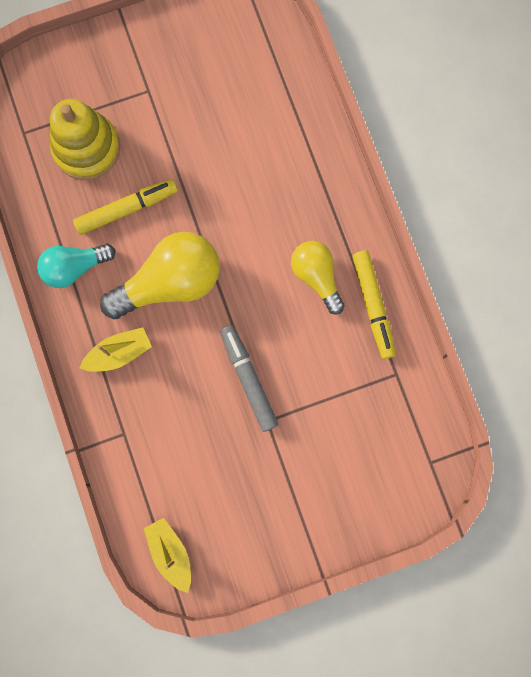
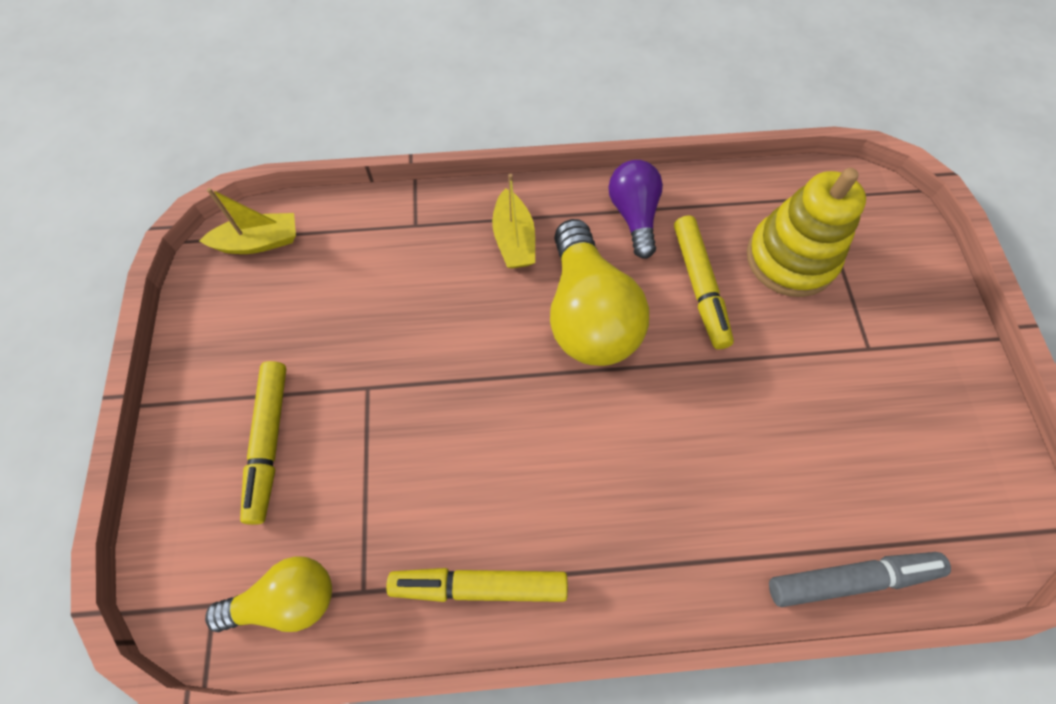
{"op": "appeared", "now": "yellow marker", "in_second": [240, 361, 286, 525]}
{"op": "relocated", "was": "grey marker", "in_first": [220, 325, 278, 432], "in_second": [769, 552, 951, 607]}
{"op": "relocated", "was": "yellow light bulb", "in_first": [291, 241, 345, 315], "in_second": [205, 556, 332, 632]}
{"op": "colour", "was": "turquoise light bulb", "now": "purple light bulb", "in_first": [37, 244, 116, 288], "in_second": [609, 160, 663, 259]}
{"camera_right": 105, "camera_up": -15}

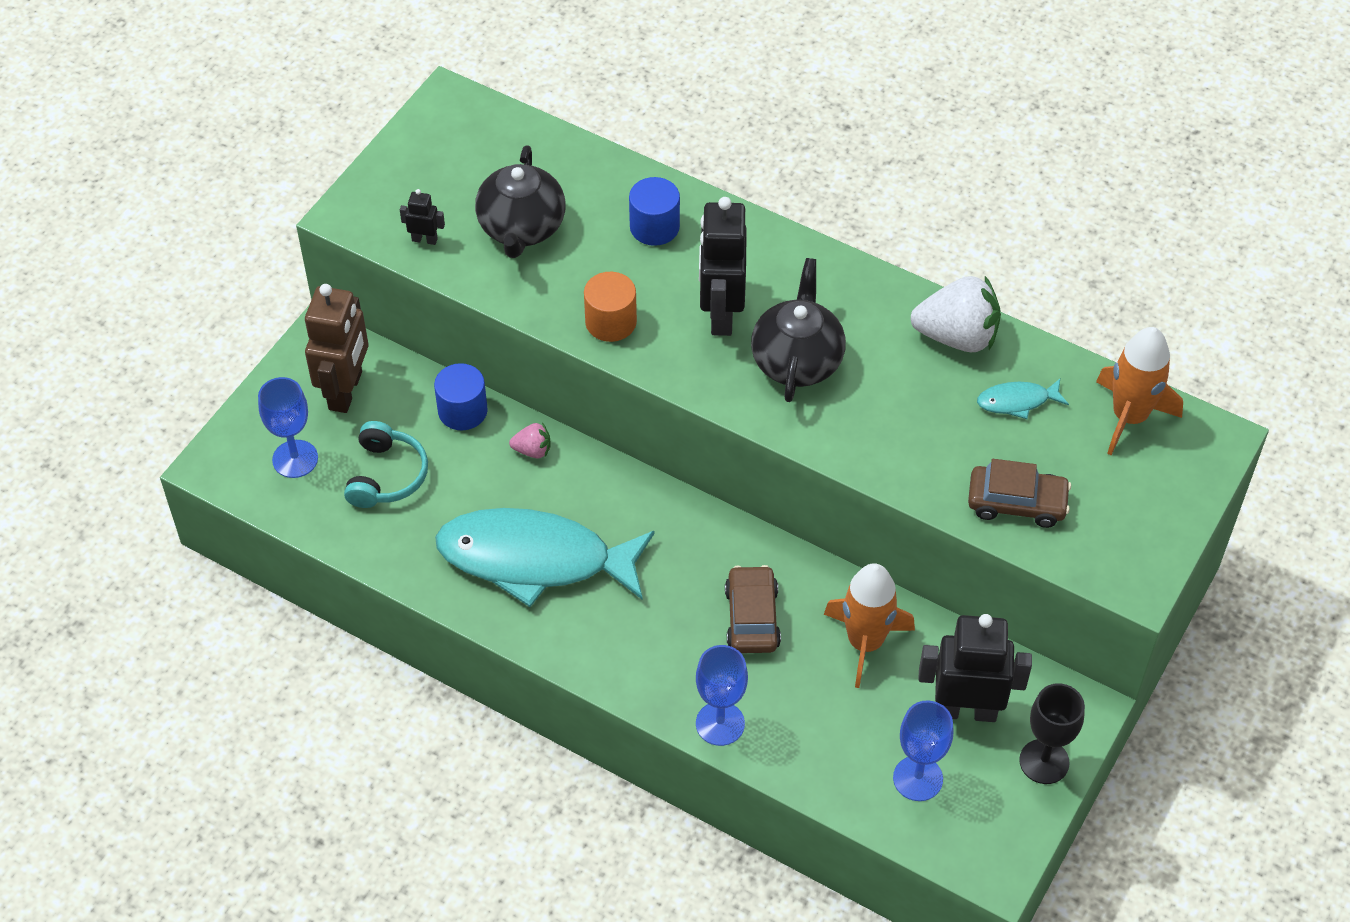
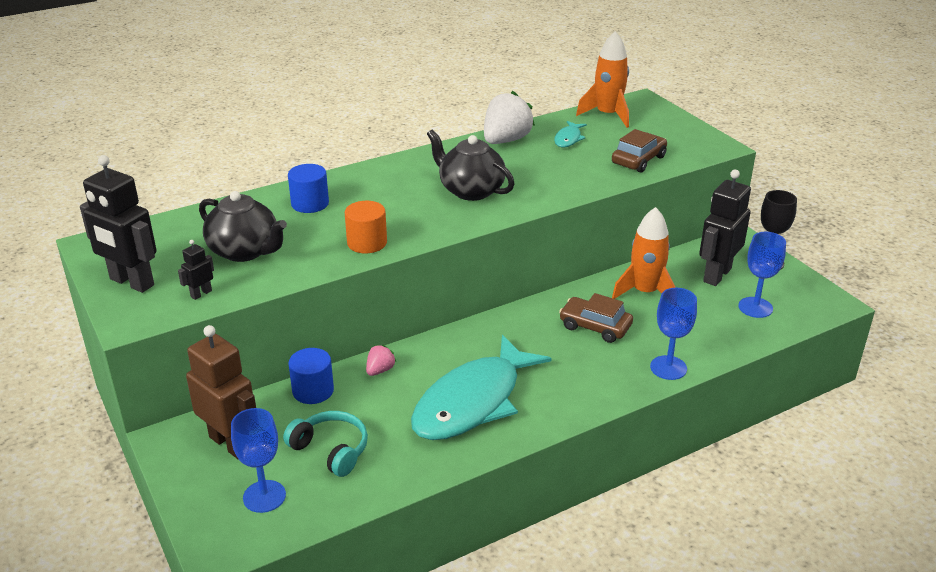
{"op": "relocated", "was": "black robot", "in_first": [699, 197, 747, 336], "in_second": [80, 155, 157, 293]}
{"camera_right": -60, "camera_up": -20}

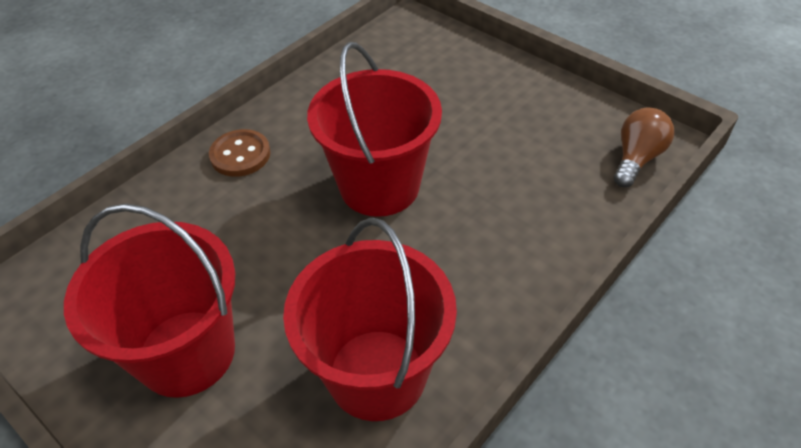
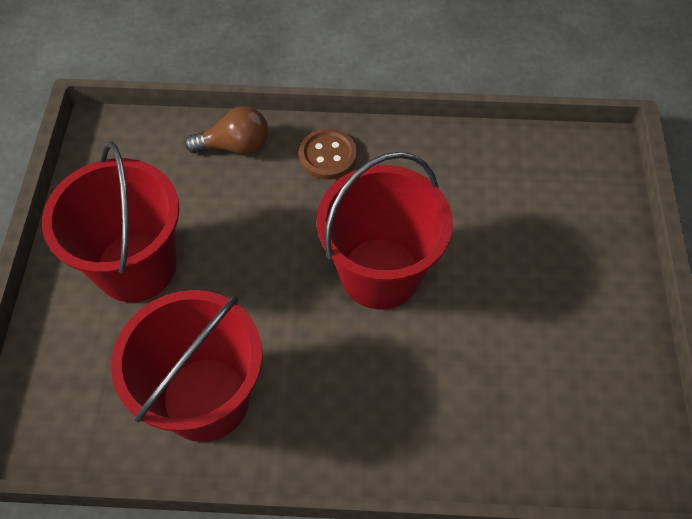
{"op": "relocated", "was": "brown light bulb", "in_first": [614, 107, 674, 187], "in_second": [185, 106, 268, 154]}
{"camera_right": 50, "camera_up": 10}

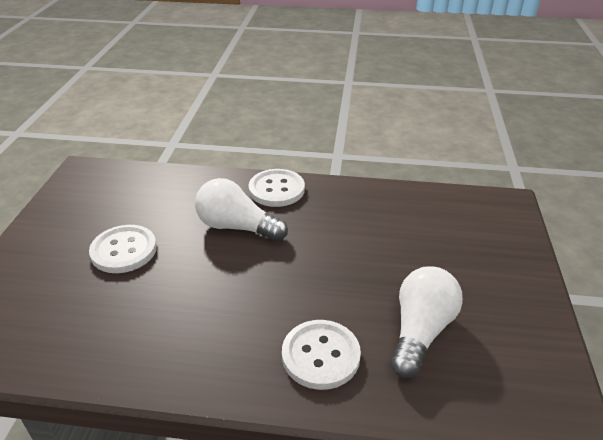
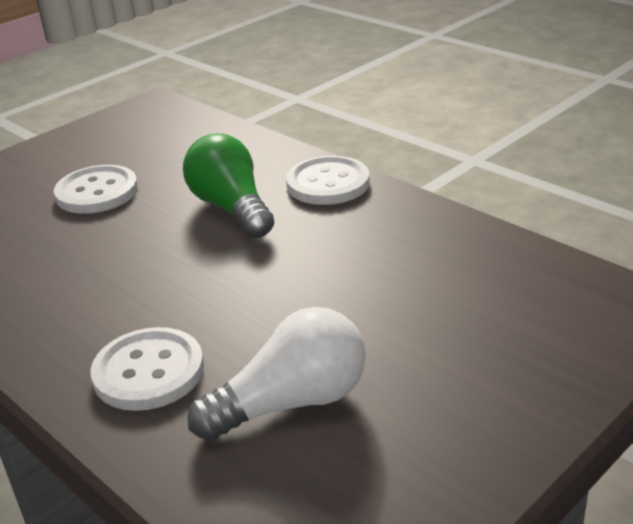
{"op": "colour", "was": "white light bulb", "now": "green light bulb", "in_first": [195, 178, 288, 242], "in_second": [183, 134, 274, 238]}
{"camera_right": 40, "camera_up": -5}

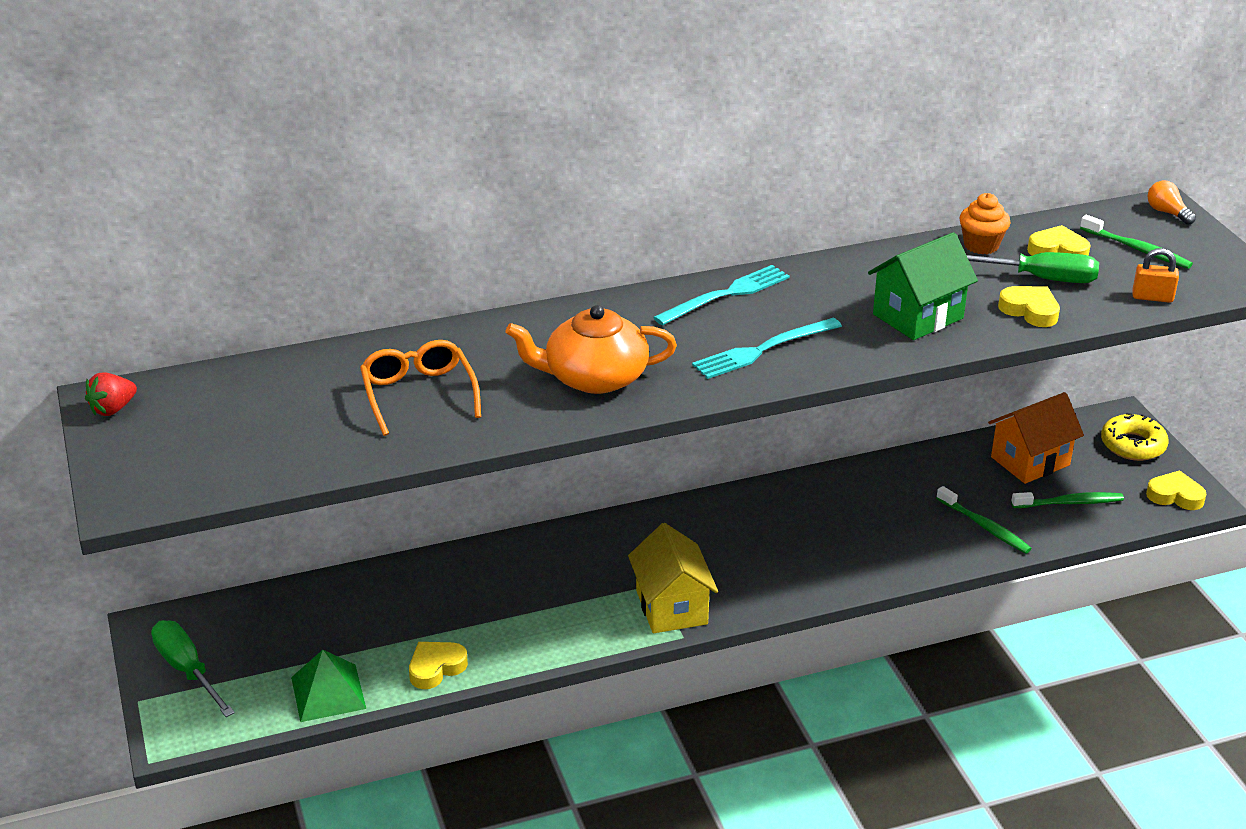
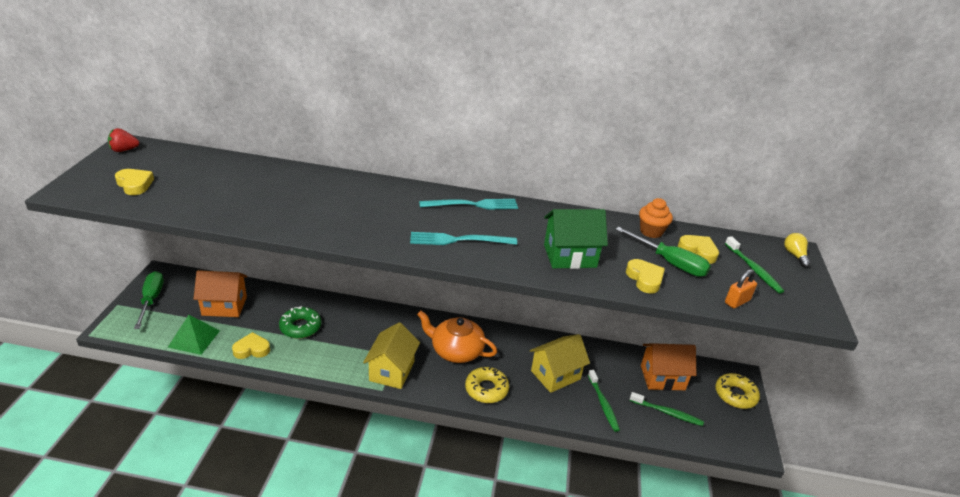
{"op": "missing", "was": "orange glasses", "in_first": [360, 340, 481, 436]}
{"op": "appeared", "now": "orange house", "in_second": [193, 270, 247, 317]}
{"op": "appeared", "now": "green donut", "in_second": [279, 306, 321, 339]}
{"op": "appeared", "now": "yellow donut", "in_second": [465, 367, 509, 403]}
{"op": "appeared", "now": "yellow house", "in_second": [530, 334, 590, 393]}
{"op": "relocated", "was": "orange teapot", "in_first": [506, 305, 677, 394], "in_second": [417, 310, 497, 363]}
{"op": "relocated", "was": "yellow heart", "in_first": [1146, 470, 1206, 510], "in_second": [115, 169, 154, 195]}
{"op": "colour", "was": "orange light bulb", "now": "yellow light bulb", "in_first": [1147, 181, 1196, 225], "in_second": [784, 233, 811, 267]}
{"op": "spun", "was": "orange padlock", "in_first": [1132, 248, 1179, 303], "in_second": [725, 269, 757, 309], "clockwise": -75}
{"camera_right": 25, "camera_up": 0}

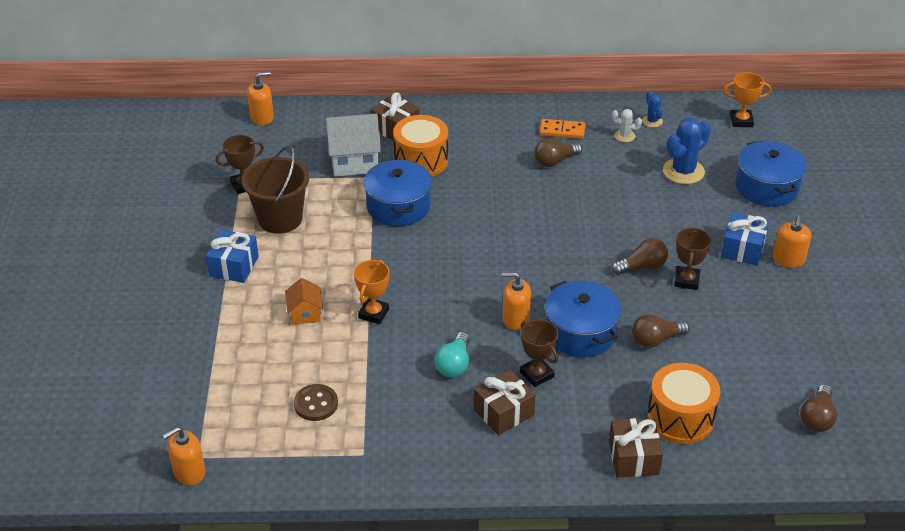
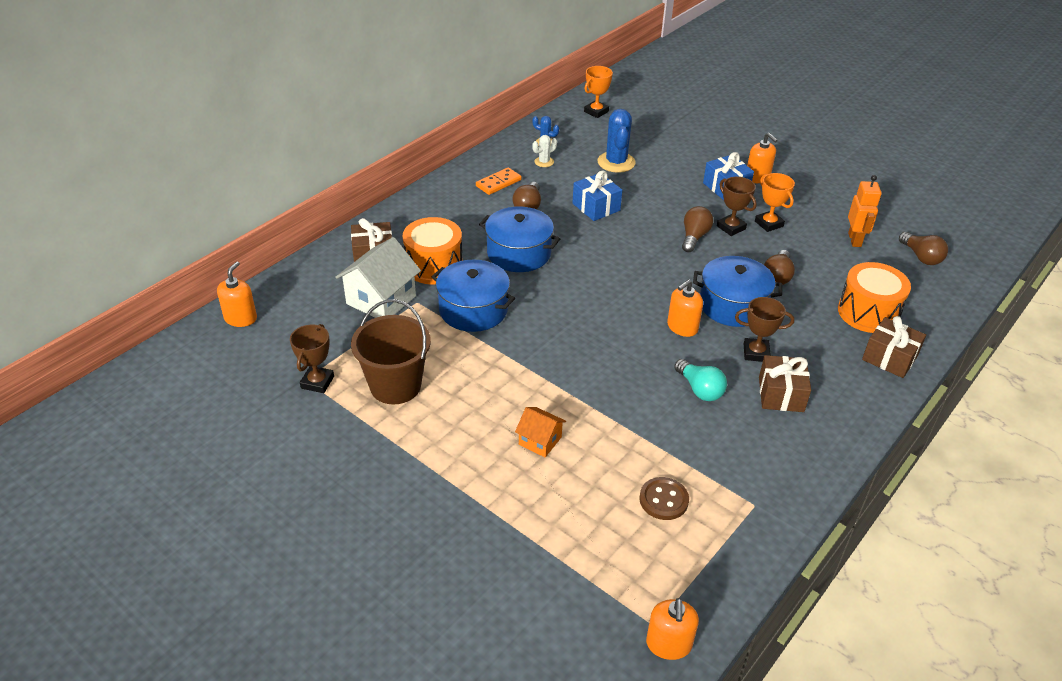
{"op": "appeared", "now": "orange robot", "in_second": [848, 175, 882, 247]}
{"op": "relocated", "was": "blue gift", "in_first": [206, 230, 259, 283], "in_second": [573, 171, 622, 221]}
{"op": "relocated", "was": "orange trophy", "in_first": [354, 260, 389, 324], "in_second": [755, 173, 795, 232]}
{"op": "relocated", "was": "blue pot", "in_first": [736, 141, 806, 207], "in_second": [479, 207, 560, 272]}
{"camera_right": -50, "camera_up": 0}

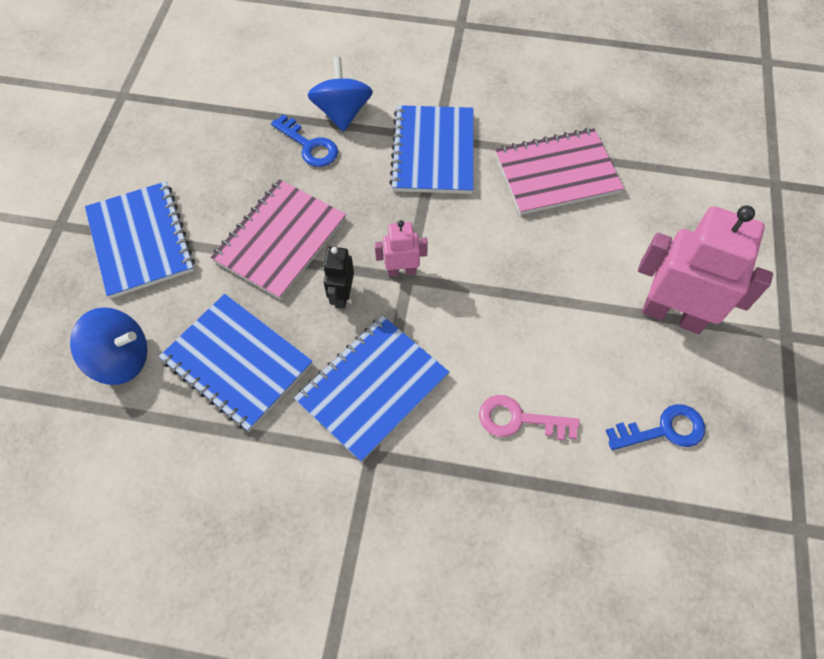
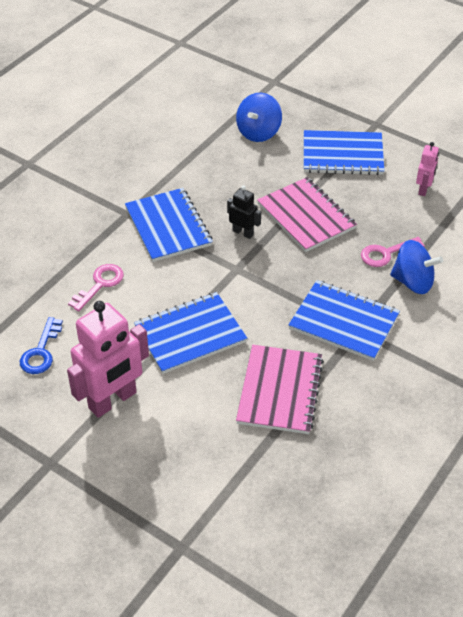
{"op": "relocated", "was": "blue notebook", "in_first": [159, 294, 313, 432], "in_second": [134, 292, 247, 374]}
{"op": "relocated", "was": "pink robot", "in_first": [375, 220, 428, 277], "in_second": [416, 142, 439, 196]}
{"op": "colour", "was": "blue key", "now": "pink key", "in_first": [271, 114, 338, 167], "in_second": [361, 237, 425, 267]}
{"camera_right": 115, "camera_up": -15}

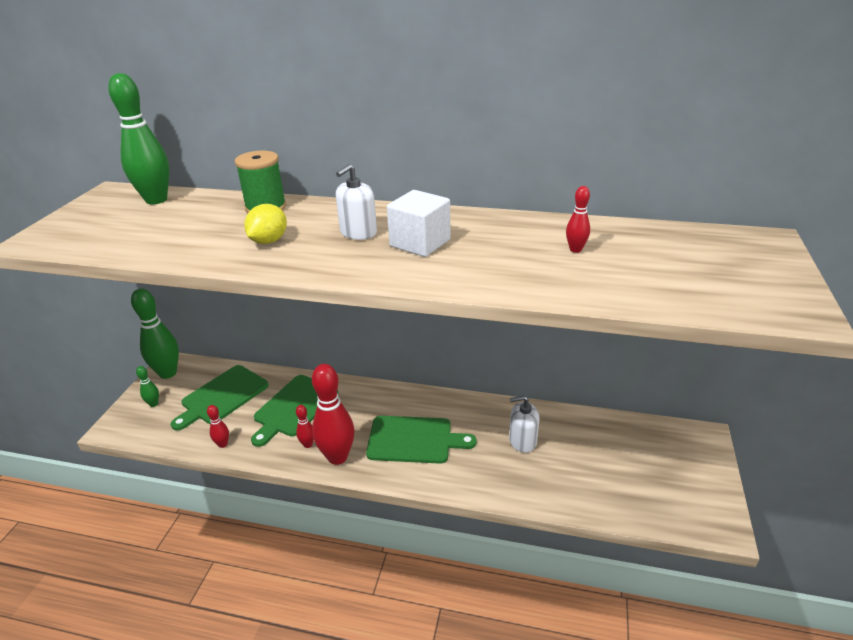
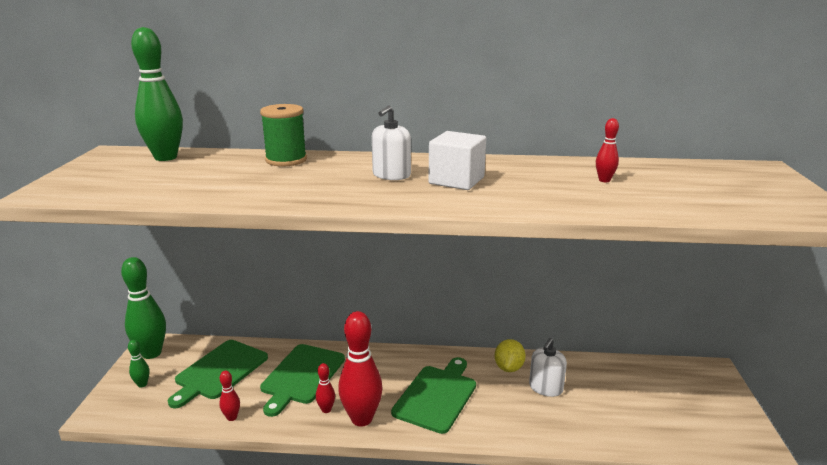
{"op": "relocated", "was": "yellow lemon", "in_first": [244, 204, 287, 244], "in_second": [494, 339, 526, 372]}
{"op": "spun", "was": "green cutting board", "in_first": [366, 416, 477, 464], "in_second": [391, 357, 476, 434], "clockwise": -60}
{"op": "spun", "was": "white soap dispenser", "in_first": [509, 396, 540, 453], "in_second": [529, 338, 567, 397], "clockwise": -45}
{"camera_right": -10, "camera_up": -10}

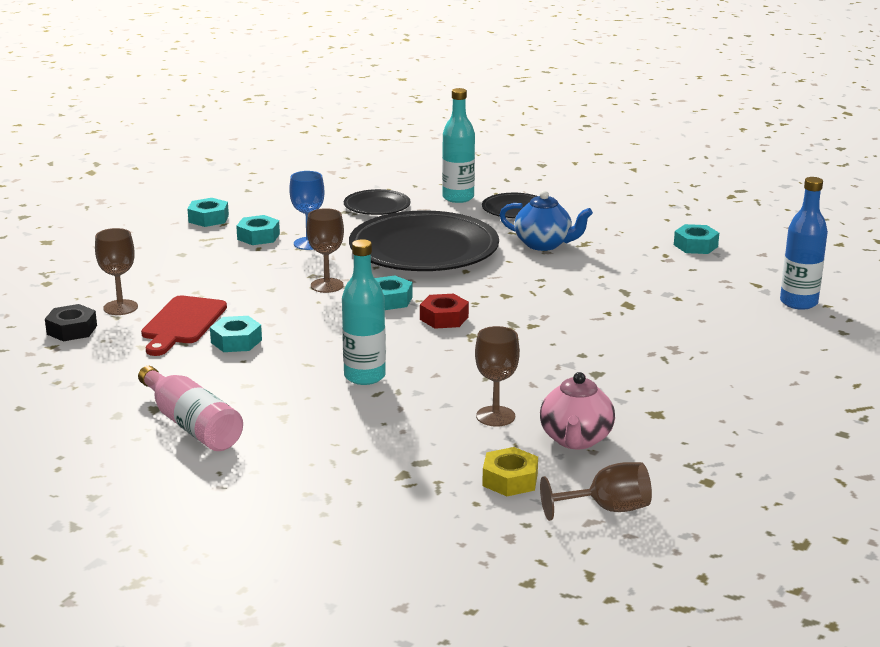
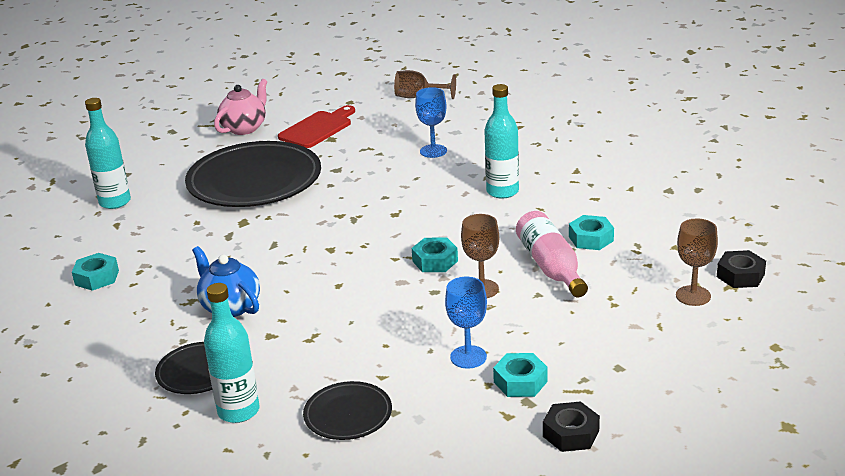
{"op": "missing", "was": "red nut", "in_first": [420, 294, 469, 329]}
{"op": "missing", "was": "yellow nut", "in_first": [482, 447, 538, 496]}
{"op": "relocated", "was": "pink bottle", "in_first": [138, 366, 243, 451], "in_second": [516, 211, 588, 297]}
{"op": "relocated", "was": "red cutting board", "in_first": [141, 295, 227, 356], "in_second": [278, 105, 355, 148]}
{"op": "relocated", "was": "black plate", "in_first": [349, 210, 499, 271], "in_second": [185, 141, 321, 207]}
{"op": "relocated", "was": "pink teapot", "in_first": [540, 372, 615, 449], "in_second": [214, 79, 268, 135]}
{"op": "colour", "was": "turquoise nut", "now": "black nut", "in_first": [187, 198, 229, 227], "in_second": [543, 401, 600, 452]}
{"op": "colour", "was": "brown goblet", "now": "blue goblet", "in_first": [475, 326, 520, 427], "in_second": [415, 87, 447, 158]}
{"op": "colour", "was": "blue bottle", "now": "turquoise bottle", "in_first": [780, 177, 828, 310], "in_second": [85, 98, 131, 209]}
{"camera_right": -155, "camera_up": 5}

